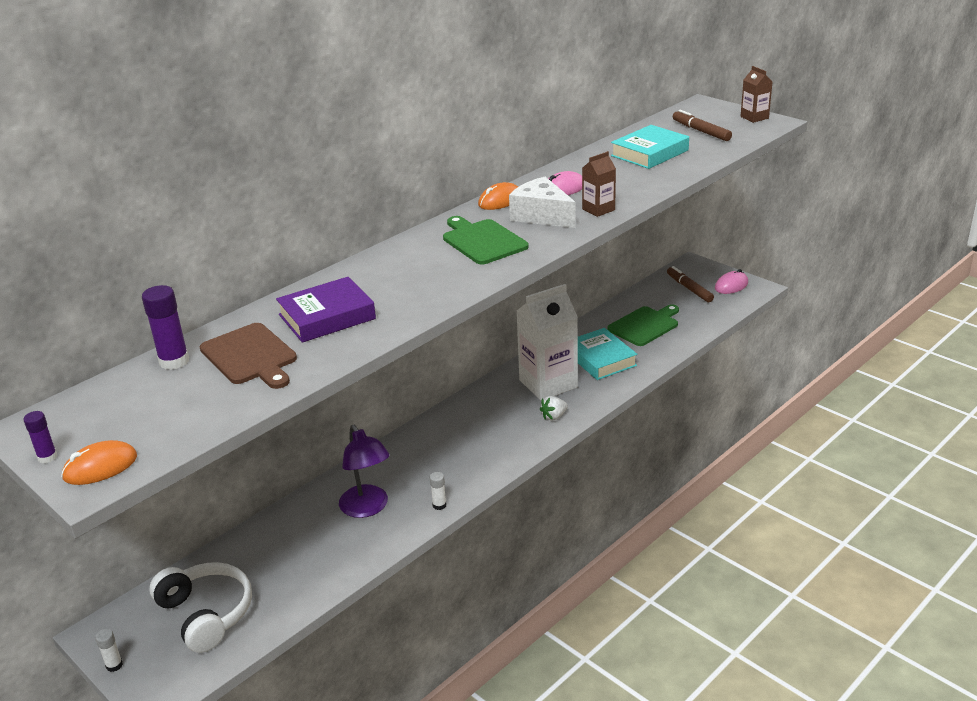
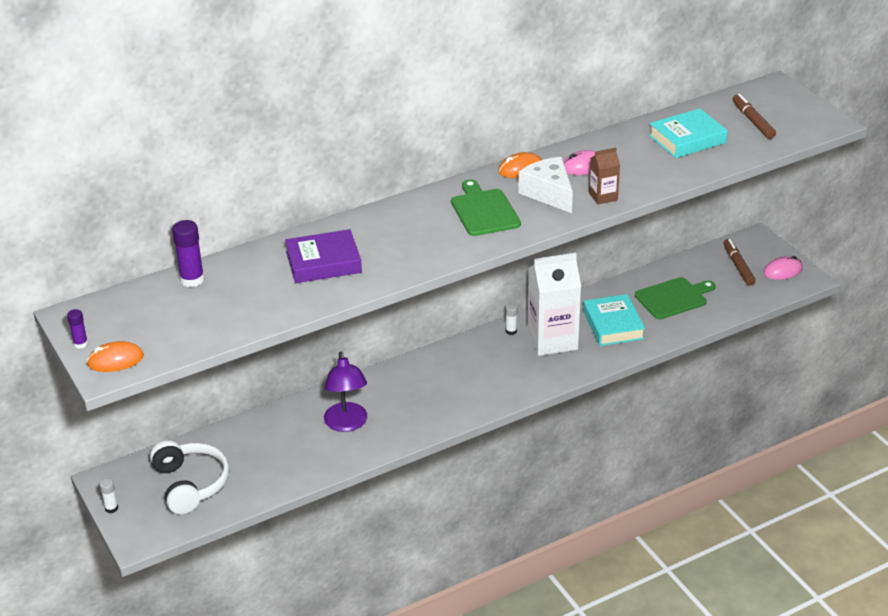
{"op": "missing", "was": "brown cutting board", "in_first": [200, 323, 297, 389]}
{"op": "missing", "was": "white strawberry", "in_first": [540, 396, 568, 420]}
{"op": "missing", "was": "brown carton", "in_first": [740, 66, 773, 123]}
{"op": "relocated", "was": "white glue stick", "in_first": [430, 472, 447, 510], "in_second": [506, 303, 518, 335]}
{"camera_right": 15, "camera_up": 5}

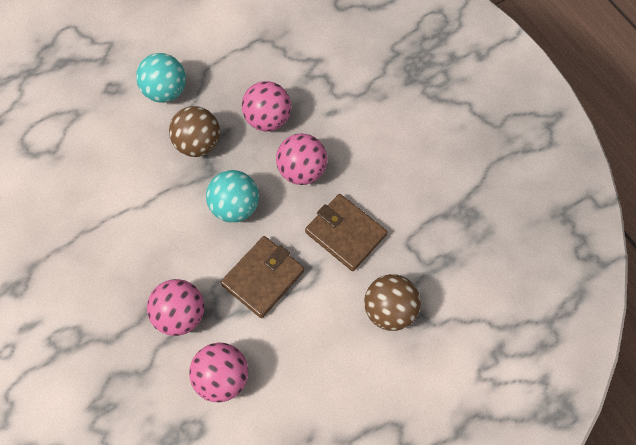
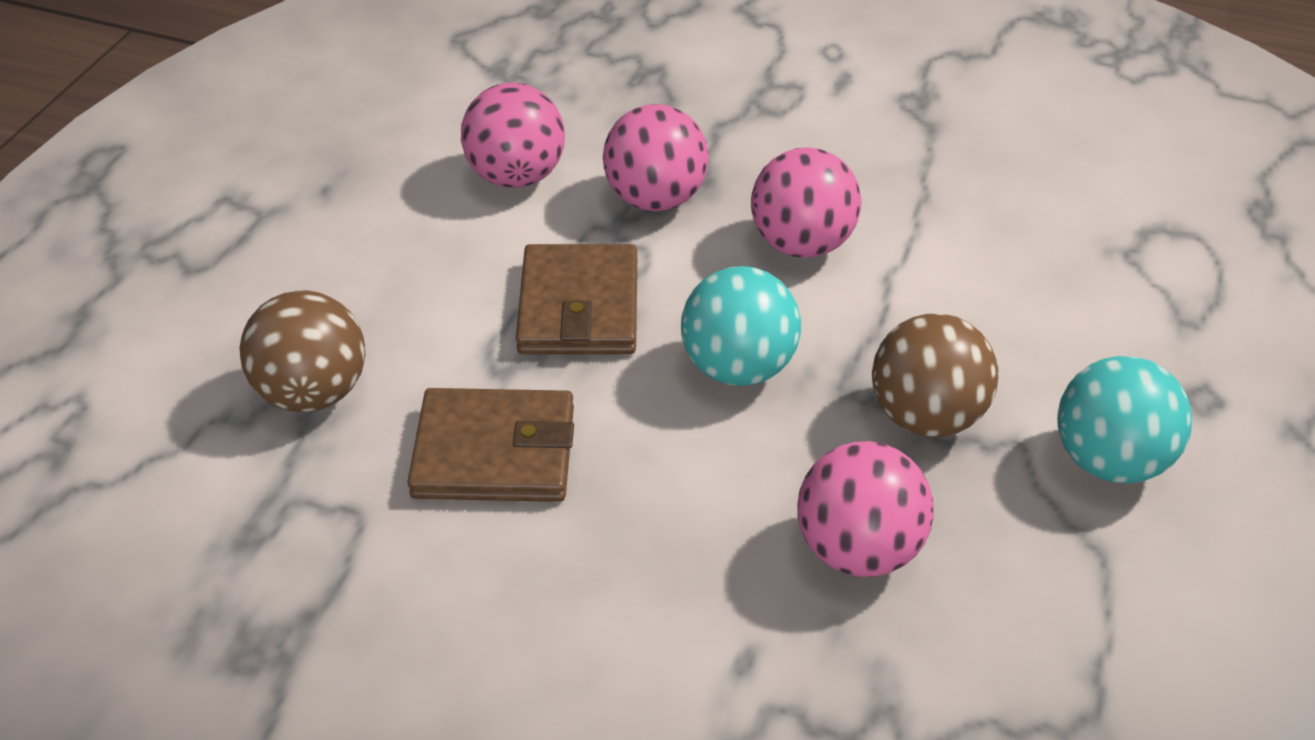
{"op": "relocated", "was": "pink ball", "in_first": [276, 133, 327, 185], "in_second": [751, 147, 861, 258]}
{"camera_right": 140, "camera_up": -20}

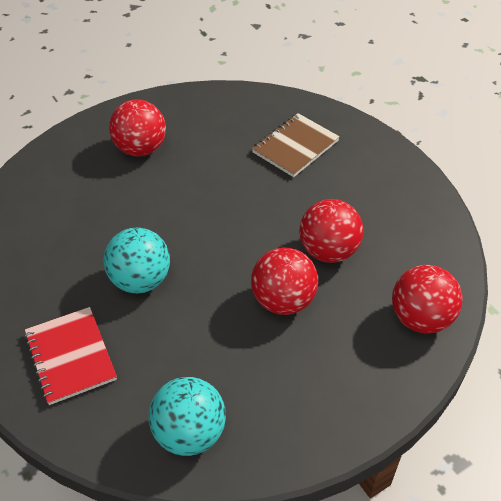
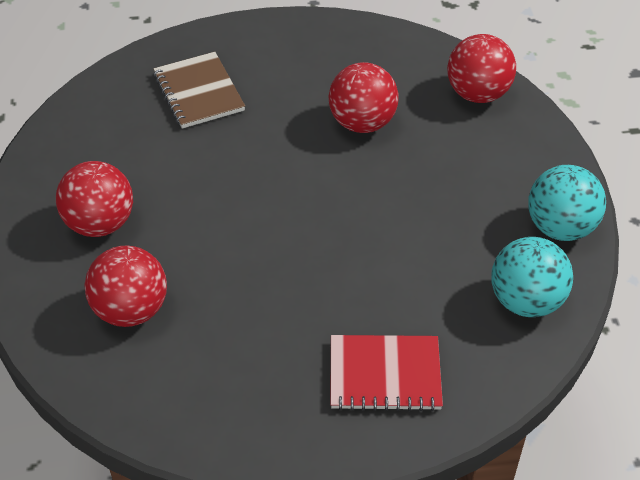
{"op": "relocated", "was": "turquoise ball", "in_first": [103, 228, 170, 293], "in_second": [528, 165, 606, 241]}
{"op": "relocated", "was": "red ball", "in_first": [251, 247, 318, 315], "in_second": [84, 246, 167, 327]}
{"camera_right": -65, "camera_up": 0}

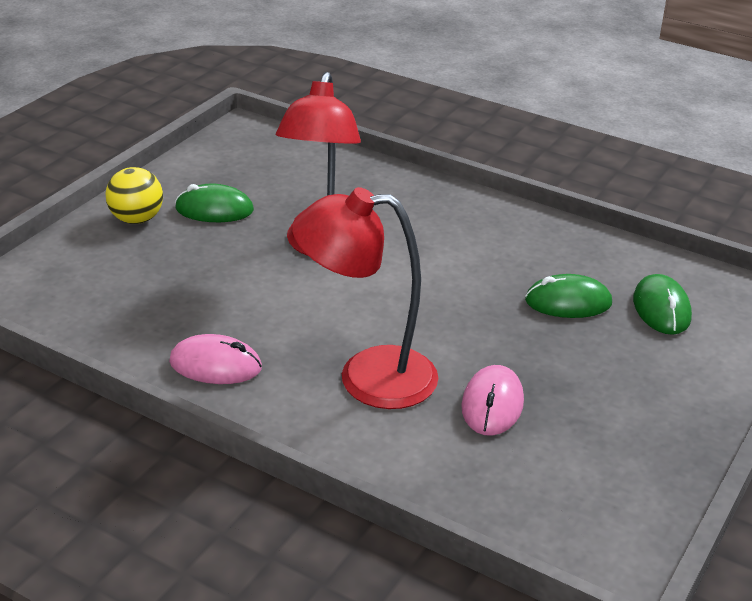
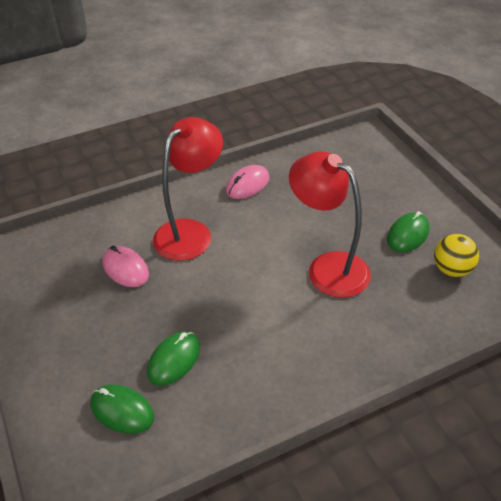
{"op": "relocated", "was": "yellow ball", "in_first": [105, 167, 163, 224], "in_second": [434, 234, 479, 277]}
{"camera_right": 125, "camera_up": 10}

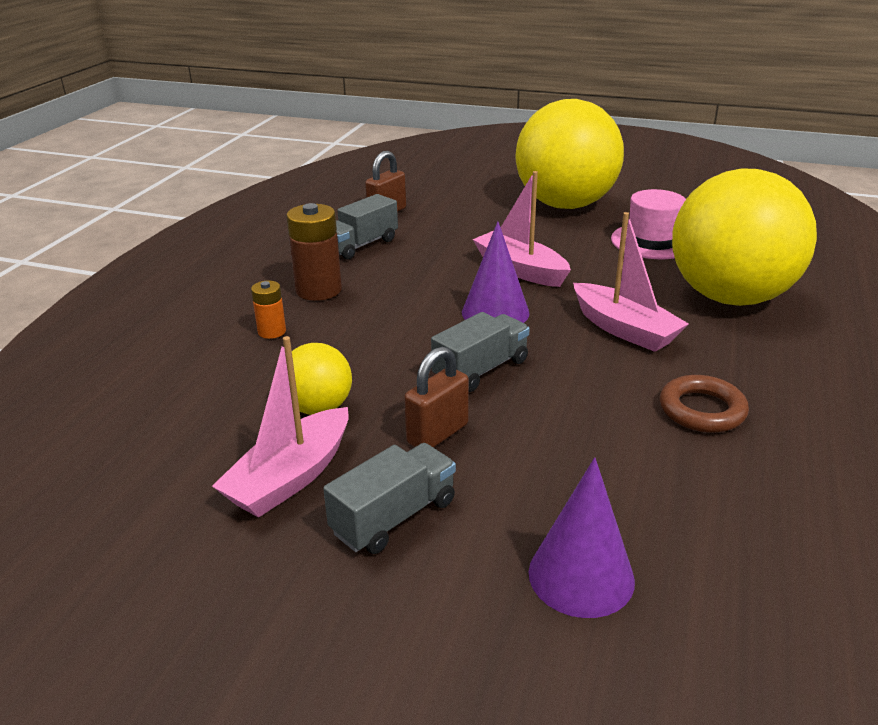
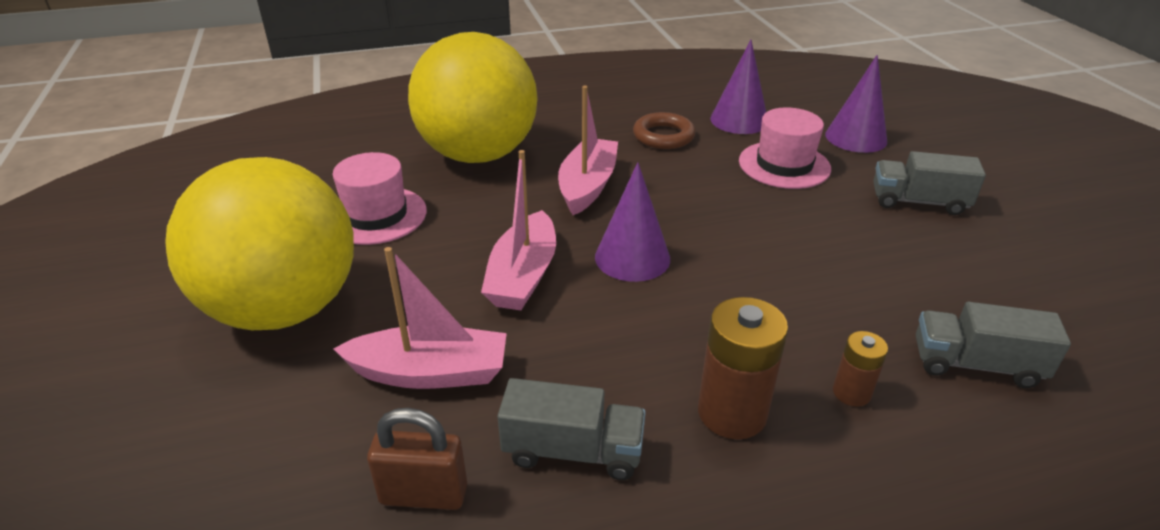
{"op": "missing", "was": "yellow ball", "in_first": [292, 343, 352, 415]}
{"op": "missing", "was": "brown padlock", "in_first": [404, 347, 469, 448]}
{"op": "appeared", "now": "purple cone", "in_second": [710, 40, 766, 134]}
{"op": "appeared", "now": "pink hat", "in_second": [739, 107, 831, 189]}
{"op": "relocated", "was": "pink boat", "in_first": [212, 336, 349, 518], "in_second": [333, 247, 507, 389]}
{"op": "relocated", "was": "grey truck", "in_first": [431, 312, 530, 392], "in_second": [916, 302, 1071, 388]}
{"op": "colour", "was": "orange battery", "now": "brown battery", "in_first": [251, 281, 286, 339], "in_second": [833, 331, 888, 407]}
{"camera_right": -125, "camera_up": 5}

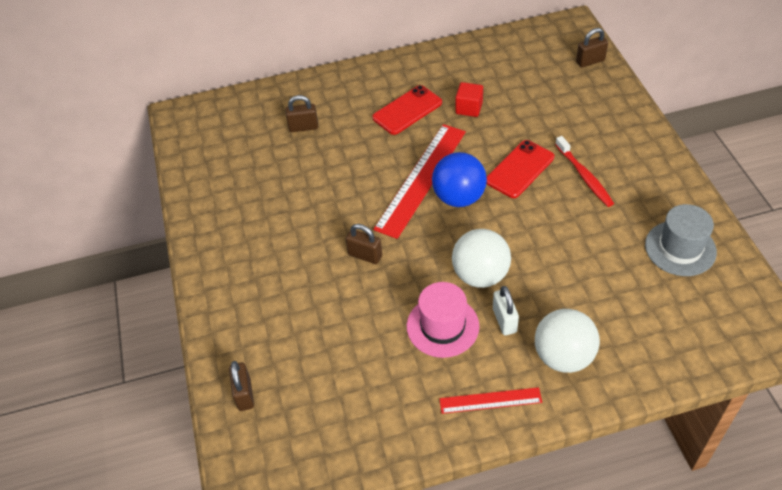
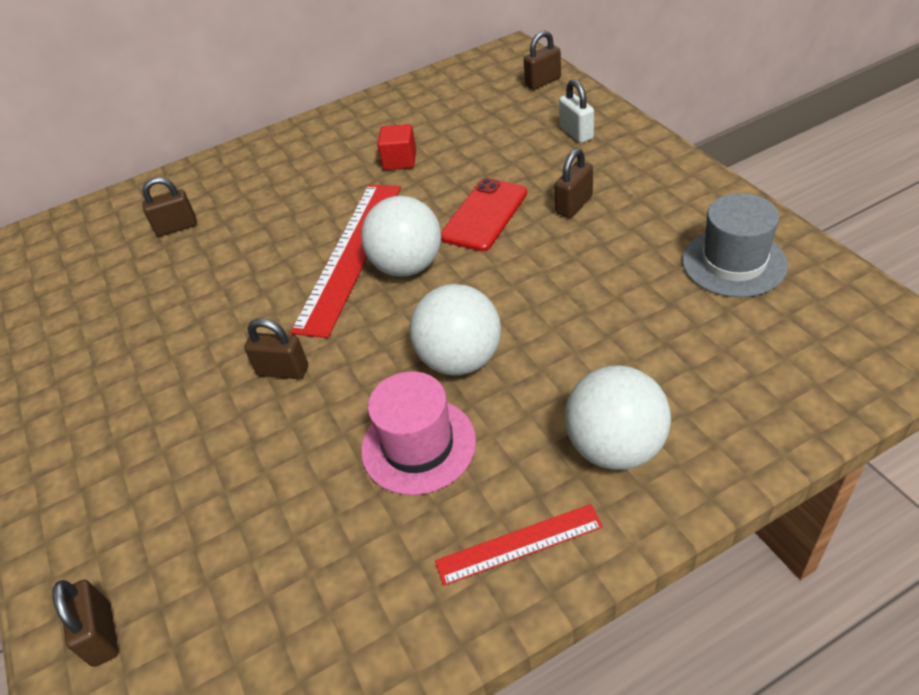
{"op": "missing", "was": "red phone", "in_first": [372, 85, 442, 135]}
{"op": "relocated", "was": "white padlock", "in_first": [493, 286, 519, 335], "in_second": [559, 79, 594, 143]}
{"op": "exchanged", "was": "red toothbrush", "now": "brown padlock", "in_first": [555, 136, 614, 207], "in_second": [555, 148, 593, 218]}
{"op": "colour", "was": "blue ball", "now": "white ball", "in_first": [432, 152, 487, 207], "in_second": [361, 196, 441, 277]}
{"camera_right": -10, "camera_up": -5}

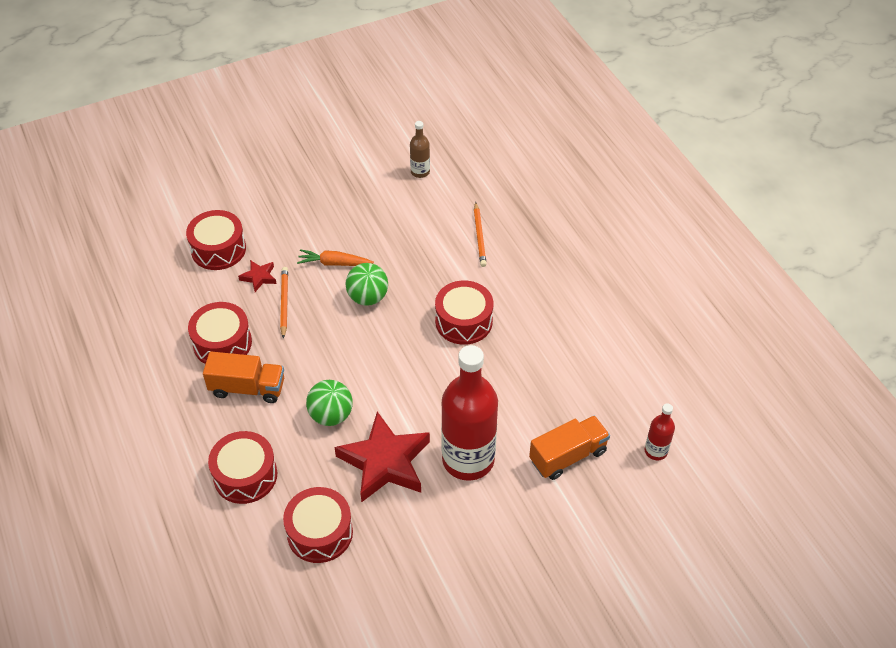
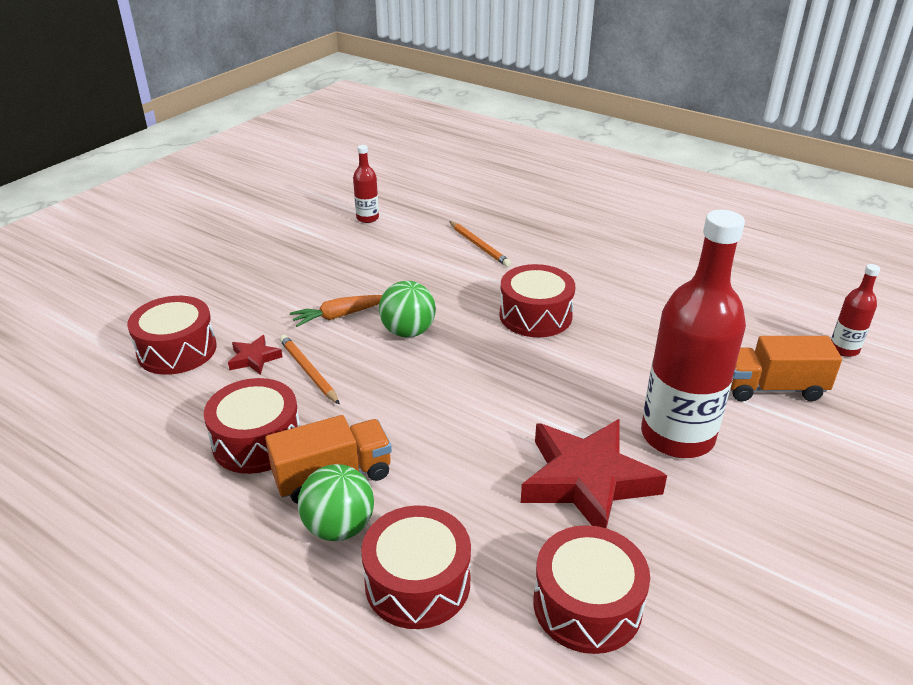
{"op": "relocated", "was": "green ball", "in_first": [306, 380, 353, 426], "in_second": [298, 464, 374, 541]}
{"op": "colour", "was": "brown bottle", "now": "red bottle", "in_first": [410, 121, 430, 178], "in_second": [353, 145, 379, 223]}
{"op": "spun", "was": "orange truck", "in_first": [529, 416, 610, 480], "in_second": [730, 336, 842, 401], "clockwise": -120}
{"camera_right": -30, "camera_up": -15}

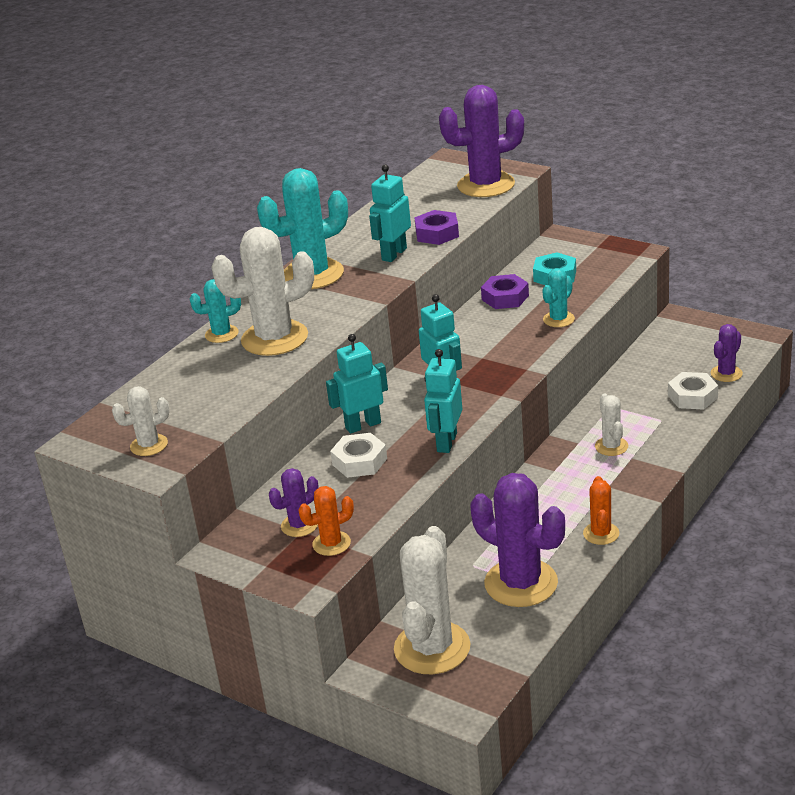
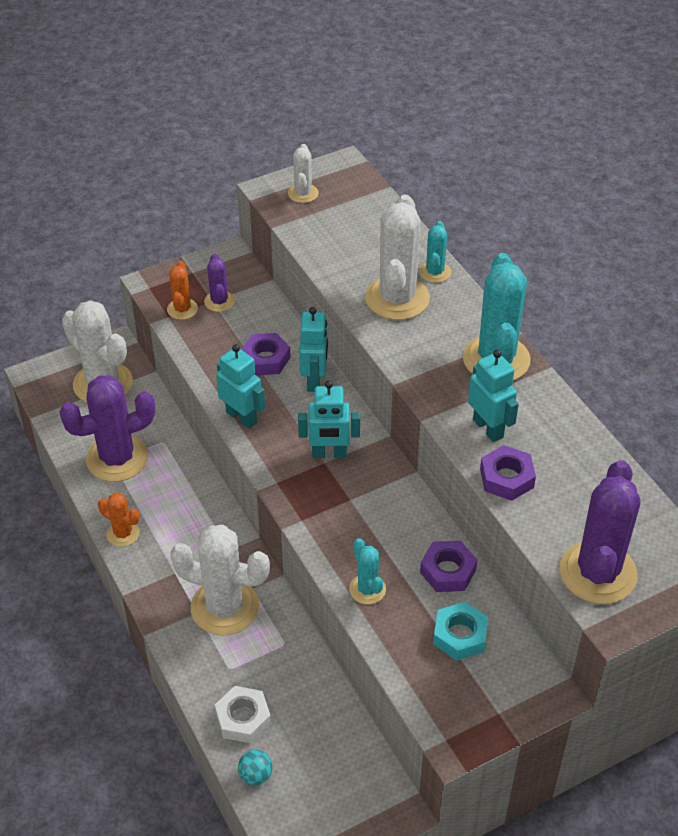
{"op": "exchanged", "was": "purple cactus", "now": "turquoise ball", "in_first": [711, 324, 743, 382], "in_second": [238, 750, 272, 785]}
{"op": "colour", "was": "white nut", "now": "purple nut", "in_first": [330, 433, 387, 478], "in_second": [241, 333, 291, 376]}
{"op": "size", "was": "white cactus", "in_first": [595, 393, 628, 456], "in_second": [170, 525, 270, 636], "ratio": 1.97}
{"camera_right": 115, "camera_up": 15}

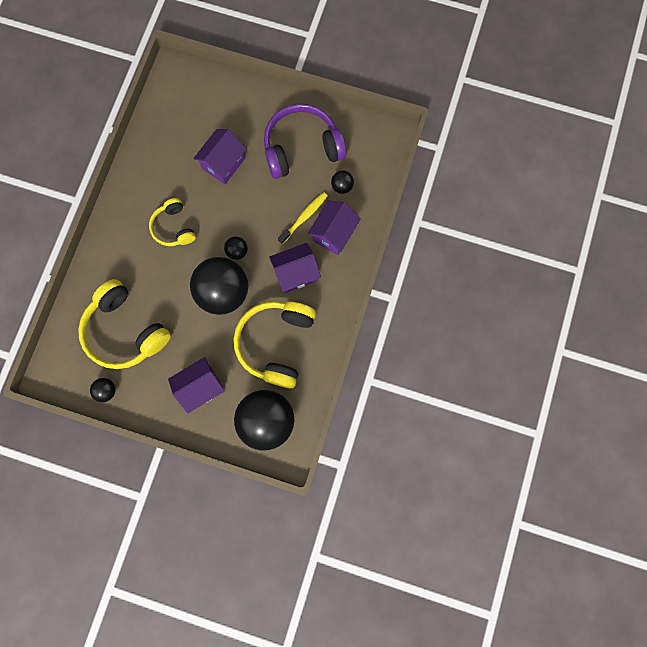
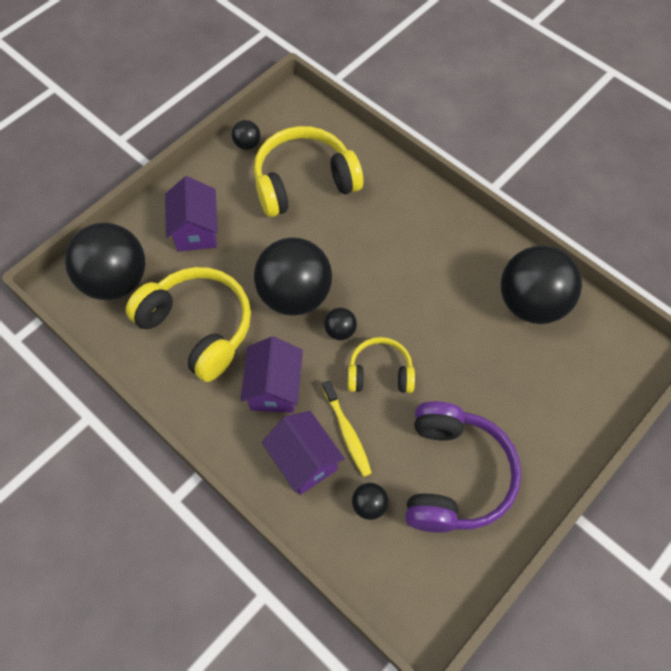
{"op": "missing", "was": "purple house", "in_first": [193, 129, 247, 184]}
{"op": "appeared", "now": "black ball", "in_second": [501, 246, 582, 324]}
{"op": "relocated", "was": "yellow headphones", "in_first": [149, 198, 196, 246], "in_second": [348, 337, 415, 393]}
{"camera_right": 115, "camera_up": -15}

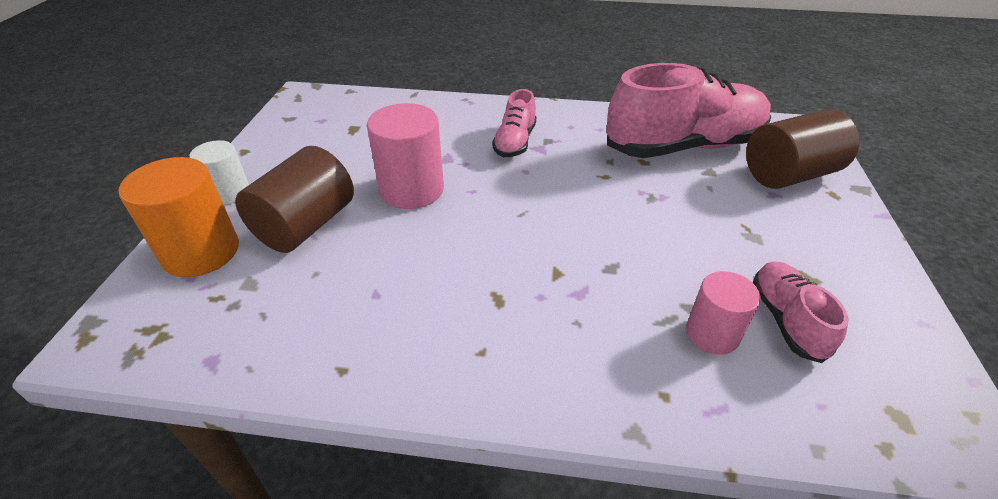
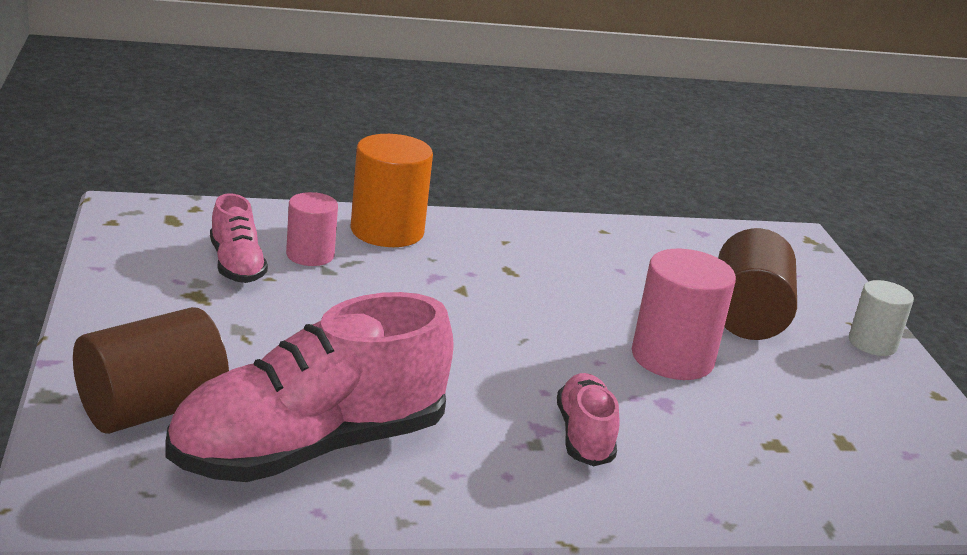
{"op": "relocated", "was": "orange cylinder", "in_first": [119, 157, 239, 277], "in_second": [351, 134, 433, 247]}
{"camera_right": 160, "camera_up": -15}

